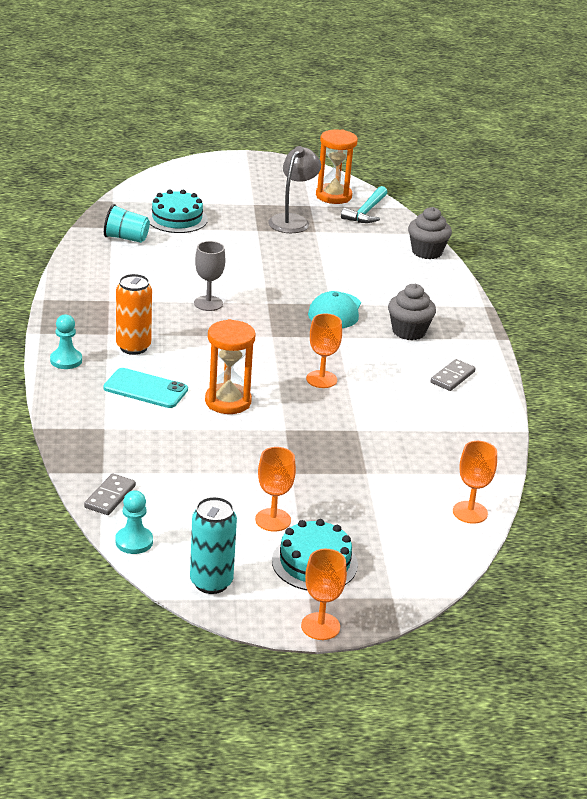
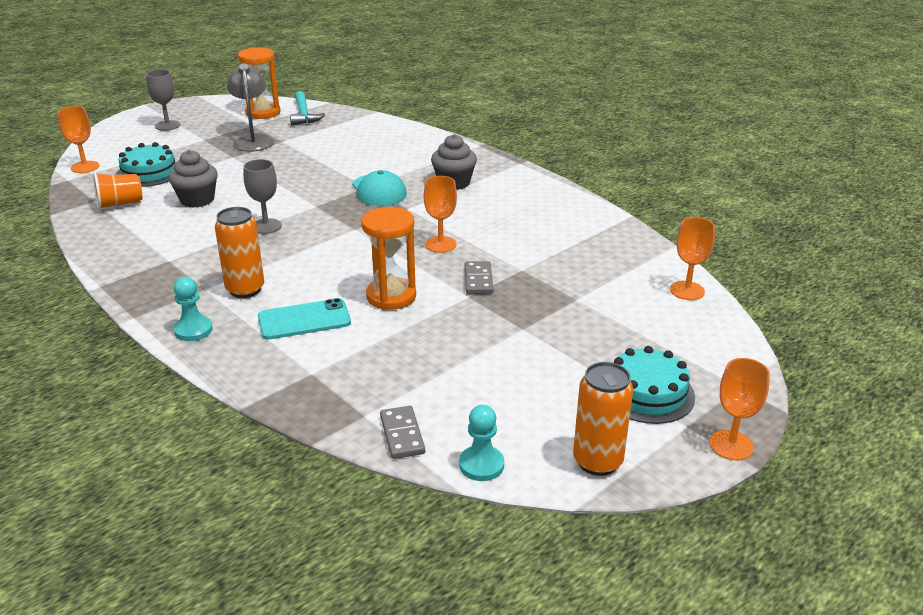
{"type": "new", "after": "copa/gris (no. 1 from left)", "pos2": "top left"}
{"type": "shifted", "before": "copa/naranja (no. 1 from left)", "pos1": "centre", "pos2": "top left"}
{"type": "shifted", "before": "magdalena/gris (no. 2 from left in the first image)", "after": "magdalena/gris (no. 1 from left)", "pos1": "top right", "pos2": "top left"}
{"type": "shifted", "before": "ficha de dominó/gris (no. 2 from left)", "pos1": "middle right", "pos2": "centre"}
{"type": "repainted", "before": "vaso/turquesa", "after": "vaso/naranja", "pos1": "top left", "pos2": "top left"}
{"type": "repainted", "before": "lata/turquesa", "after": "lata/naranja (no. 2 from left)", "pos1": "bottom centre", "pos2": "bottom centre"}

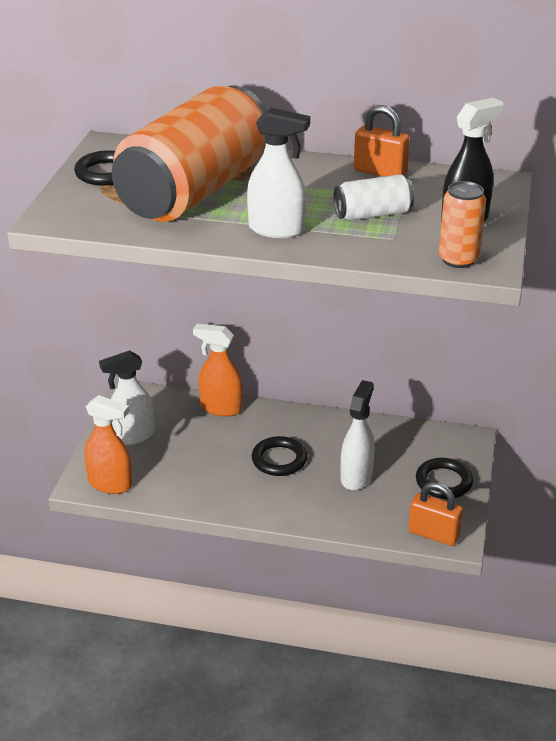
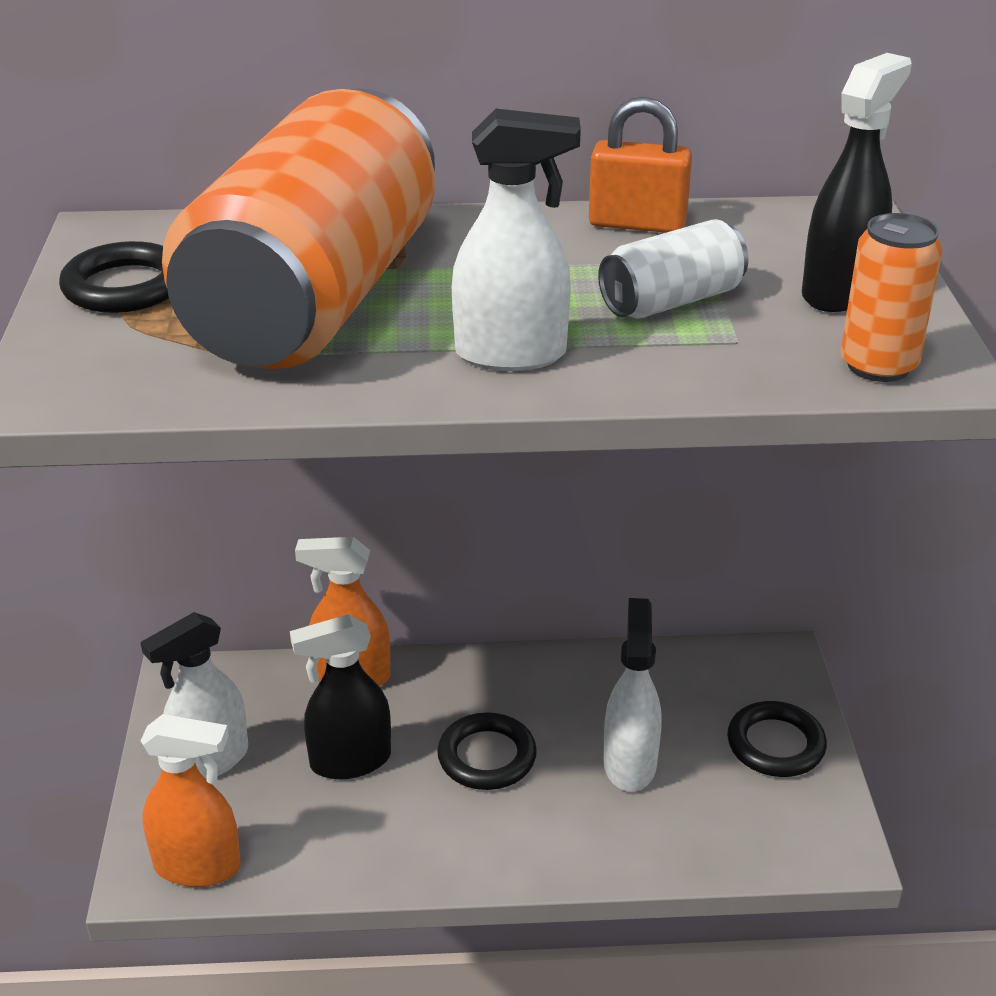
{"type": "gone", "before": "candado/naranja (no. 2 from left)", "pos1": "bottom right"}
{"type": "new", "after": "pulverizador/negro (no. 1 from left)", "pos2": "bottom centre"}

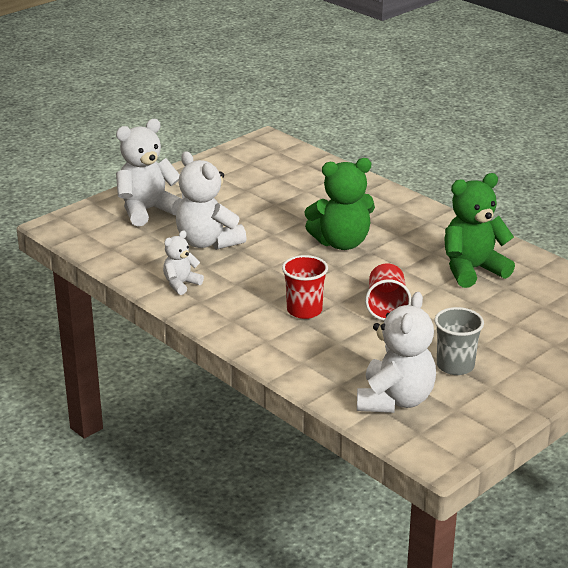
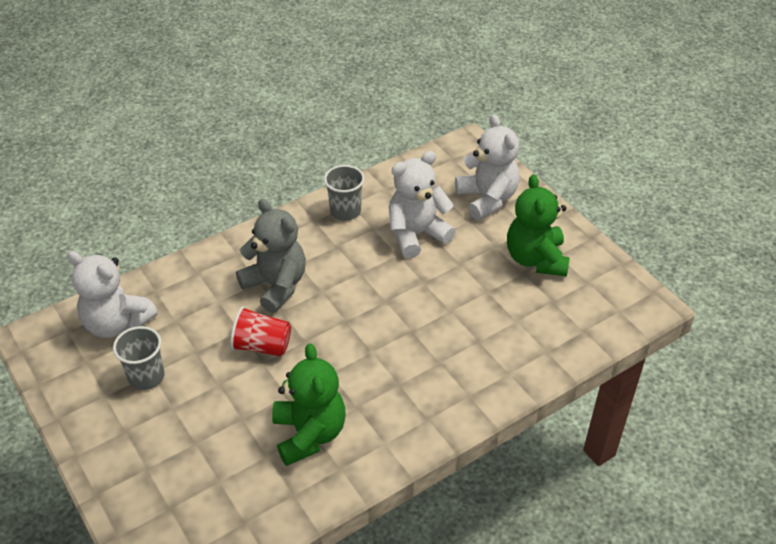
{"type": "shifted", "before": "osito/verde (no. 1 from left in the first image)", "after": "osito/verde (no. 2 from left)", "pos1": "centre", "pos2": "middle right"}
{"type": "swapped", "before": "osito/blanco (no. 2 from left)", "after": "vaso/gris (no. 2 from left)", "pos1": "middle left", "pos2": "centre"}
{"type": "swapped", "before": "vaso/rojo (no. 1 from left)", "after": "osito/gris", "pos1": "centre", "pos2": "centre"}

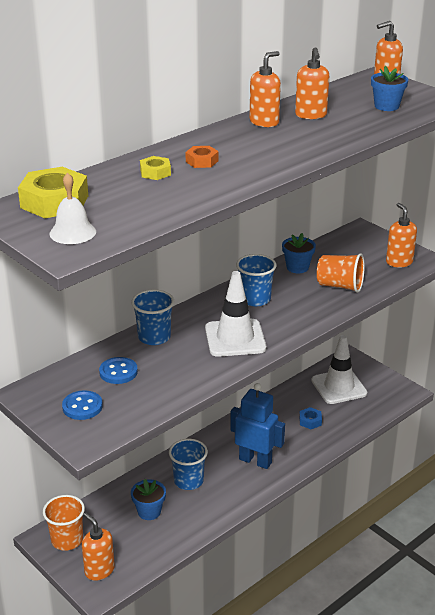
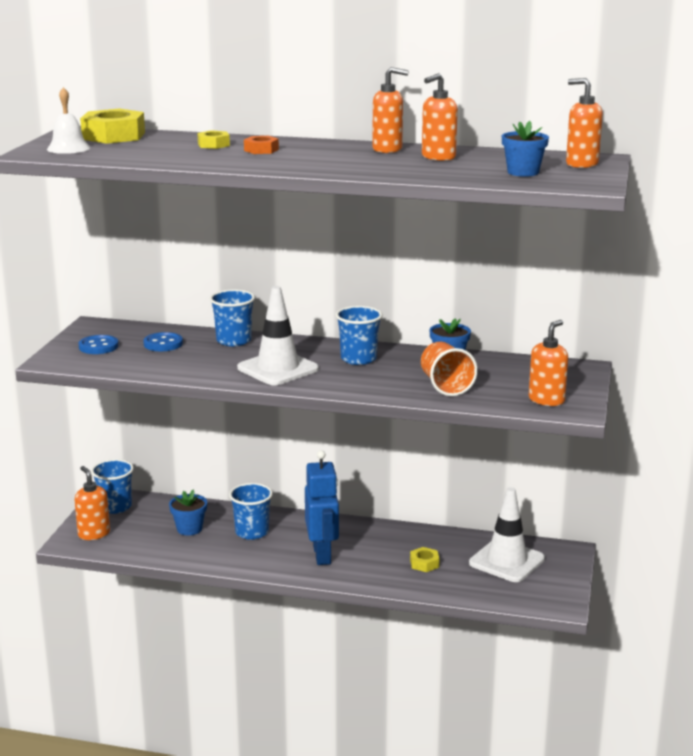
{"type": "repainted", "before": "vaso/naranja (no. 1 from left)", "after": "vaso/azul (no. 1 from left)", "pos1": "bottom left", "pos2": "middle left"}
{"type": "repainted", "before": "tuerca/azul", "after": "tuerca/amarillo (no. 3 from left)", "pos1": "bottom right", "pos2": "bottom centre"}
{"type": "rotated", "before": "dispensador de jabón/naranja (no. 1 from left)", "pos1": "bottom left", "pos2": "middle left", "turn": -45}

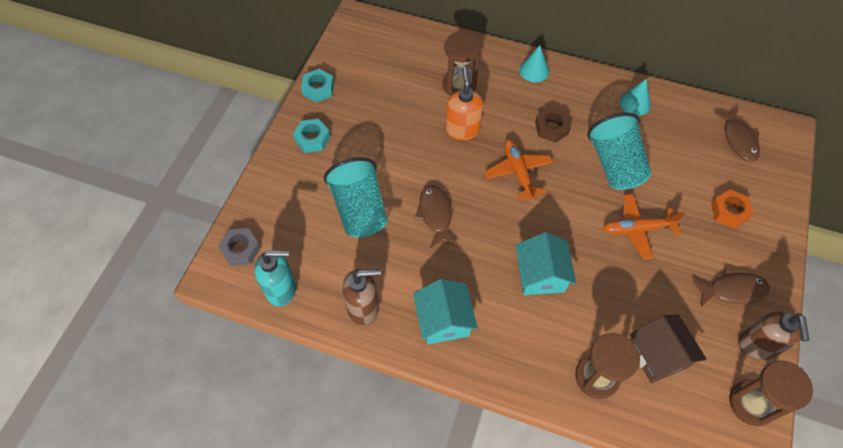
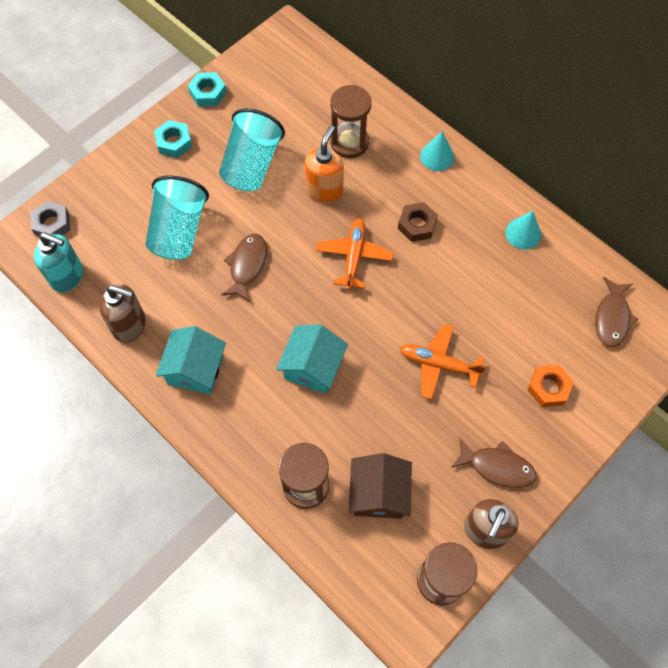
{"type": "shifted", "before": "vaso/turquesa (no. 2 from left)", "pos1": "middle right", "pos2": "top centre"}

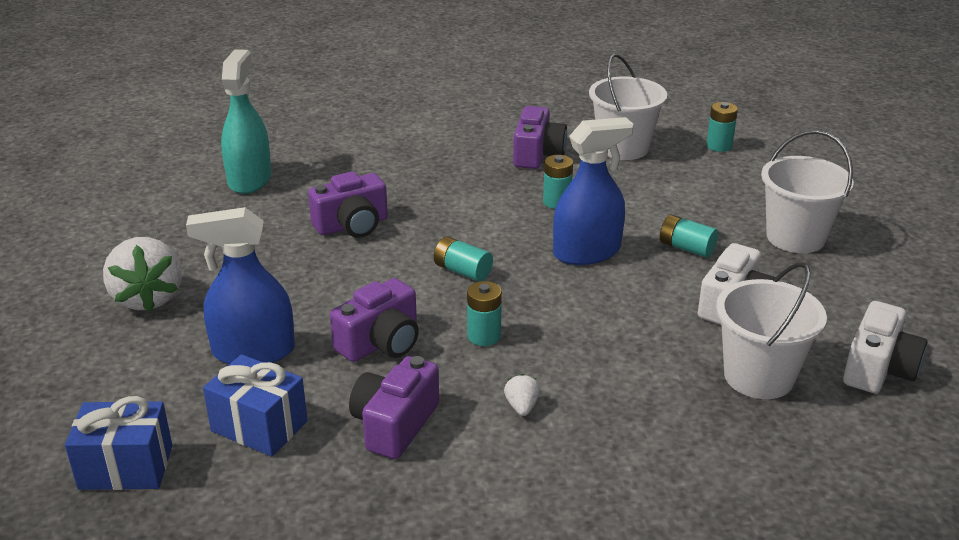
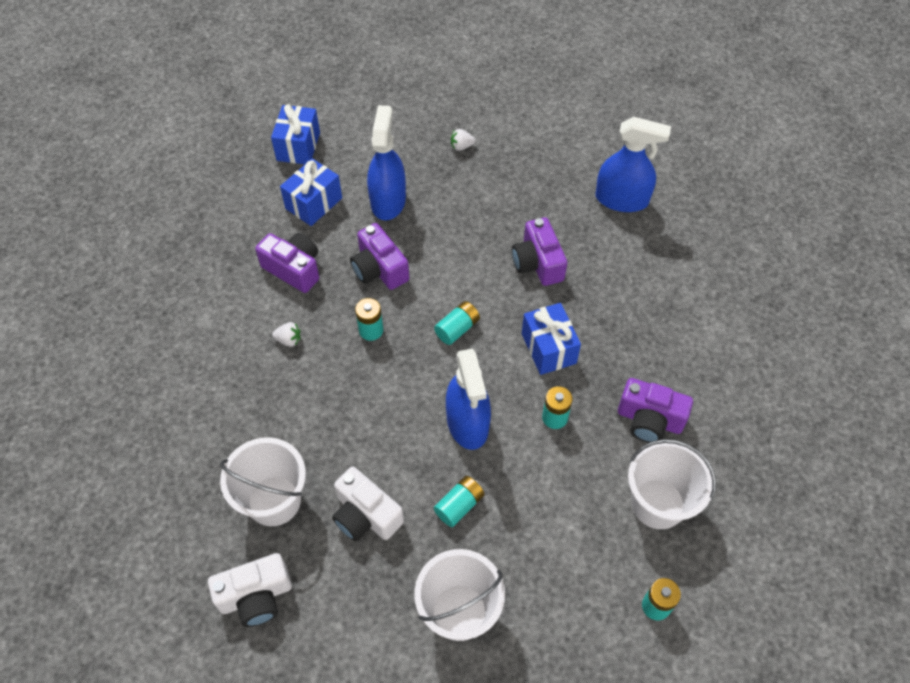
{"type": "new", "after": "regalo/azul (no. 3 from left)", "pos2": "centre"}
{"type": "repainted", "before": "pulverizador/turquesa", "after": "pulverizador/azul (no. 3 from left)", "pos1": "top left", "pos2": "top right"}
{"type": "rotated", "before": "cámara/blanco (no. 2 from left in the first image)", "pos1": "middle right", "pos2": "bottom left", "turn": -60}
{"type": "scaled", "before": "fresa/blanco (no. 1 from left in the first image)", "pos1": "middle left", "pos2": "top centre", "scale": 0.43}

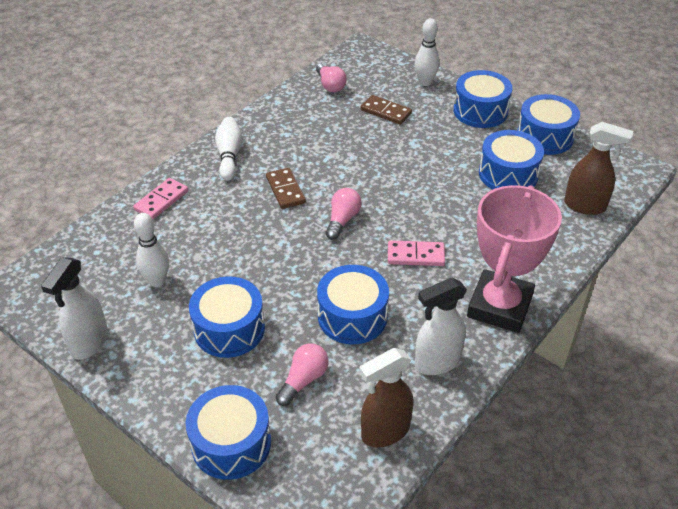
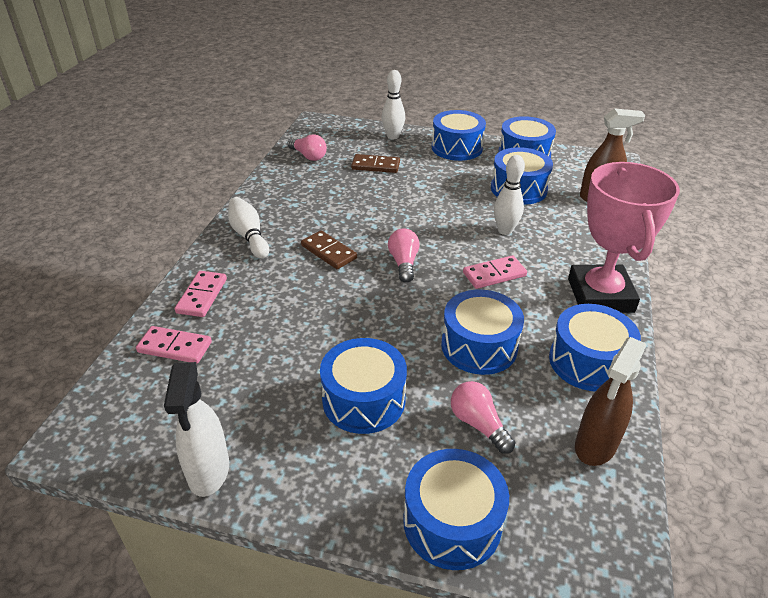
{"type": "new", "after": "ficha de dominó/rosa (no. 1 from left)", "pos2": "middle left"}
{"type": "shifted", "before": "bolo/blanco (no. 1 from left in the first image)", "after": "bolo/blanco (no. 3 from left)", "pos1": "middle left", "pos2": "top centre"}
{"type": "swapped", "before": "pulverizador/blanco (no. 2 from left)", "after": "tambor/azul (no. 7 from left)", "pos1": "centre", "pos2": "middle right"}
{"type": "rotated", "before": "bombilla/rosa (no. 1 from left in the first image)", "pos1": "bottom centre", "pos2": "bottom centre", "turn": -45}

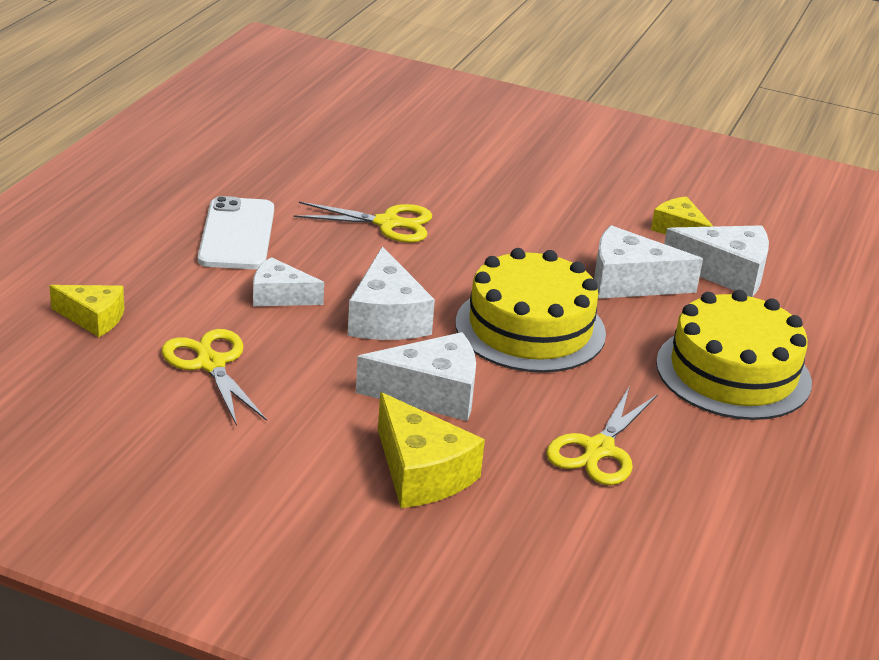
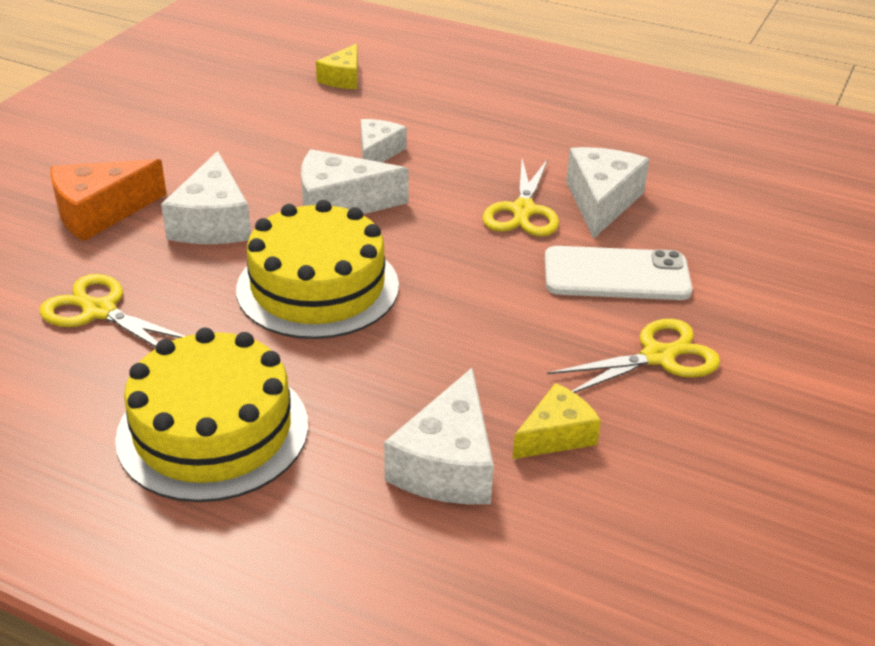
{"type": "shifted", "before": "tijeras/amarillo (no. 1 from left in the first image)", "after": "tijeras/amarillo (no. 3 from left)", "pos1": "middle left", "pos2": "middle right"}
{"type": "shifted", "before": "móvil/blanco", "pos1": "middle left", "pos2": "middle right"}
{"type": "shifted", "before": "queso/blanco (no. 4 from left in the first image)", "after": "queso/blanco (no. 5 from left)", "pos1": "middle right", "pos2": "top right"}
{"type": "repainted", "before": "queso/amarillo (no. 2 from left)", "after": "queso/naranja", "pos1": "bottom centre", "pos2": "top left"}

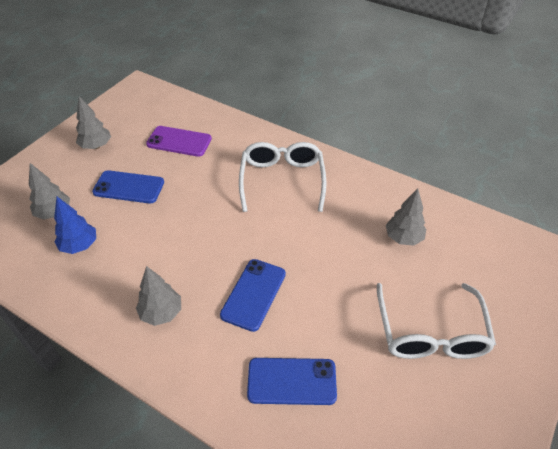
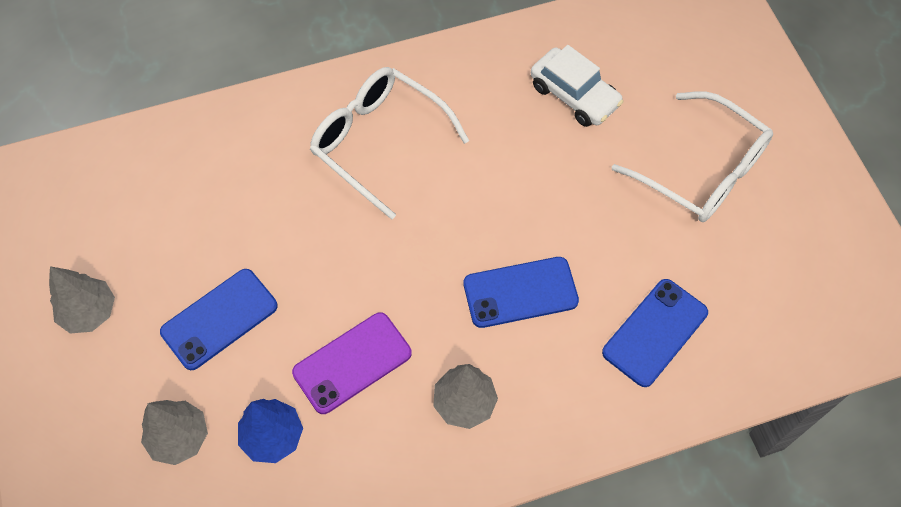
{"type": "shifted", "before": "móvil/morado", "pos1": "top left", "pos2": "bottom centre"}
{"type": "swapped", "before": "árbol/gris (no. 4 from left)", "after": "coche/blanco", "pos1": "middle right", "pos2": "top centre"}
{"type": "rotated", "before": "móvil/azul (no. 2 from left)", "pos1": "centre", "pos2": "centre", "turn": -75}

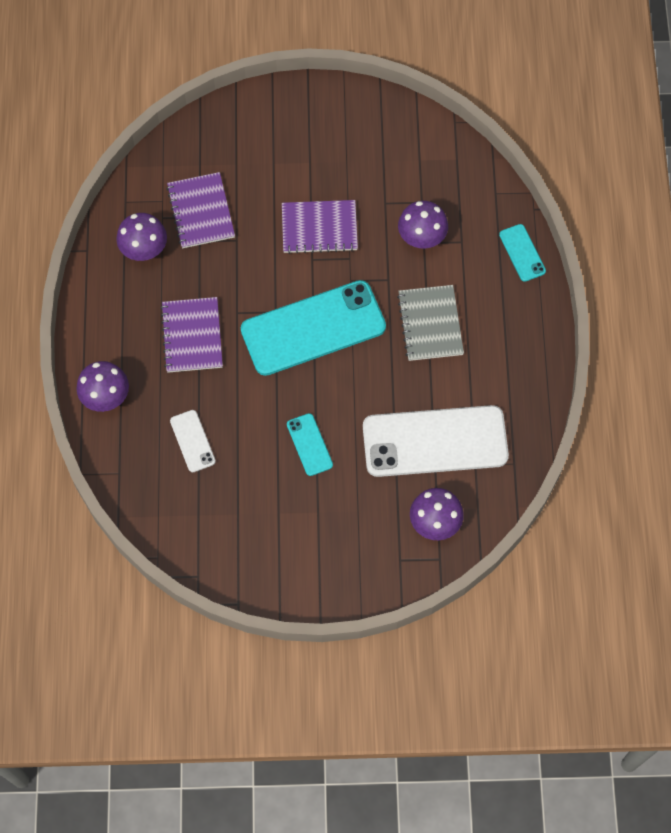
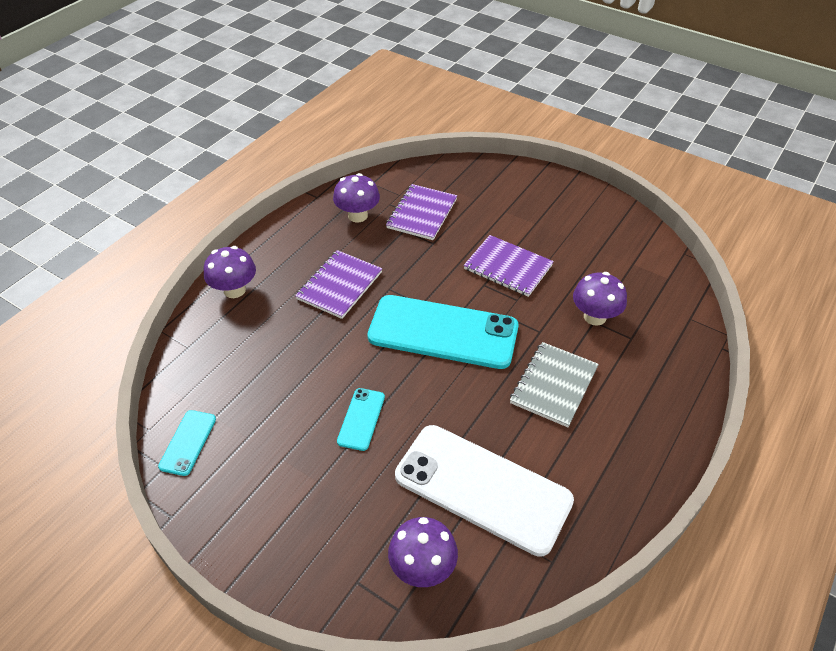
{"type": "gone", "before": "móvil/blanco (no. 1 from left)", "pos1": "middle left"}
{"type": "shifted", "before": "móvil/turquesa (no. 3 from left in the first image)", "after": "móvil/turquesa (no. 1 from left)", "pos1": "top right", "pos2": "bottom left"}

